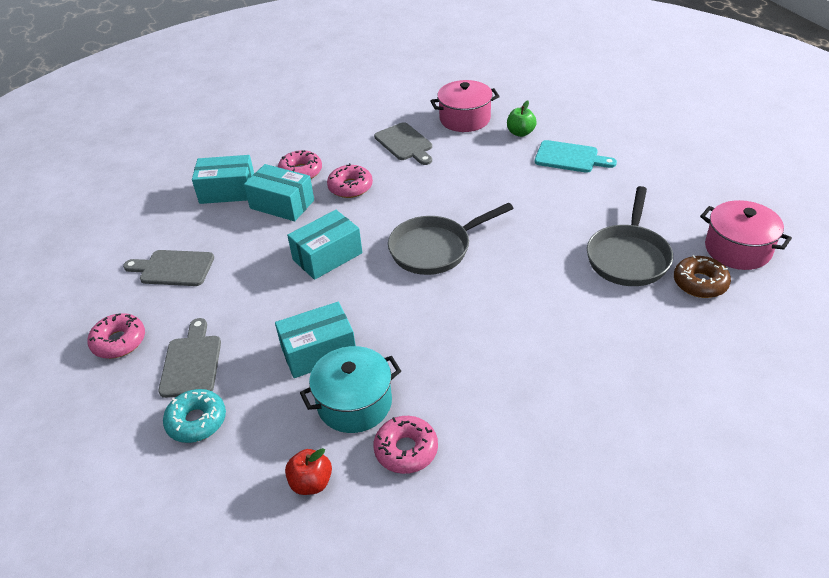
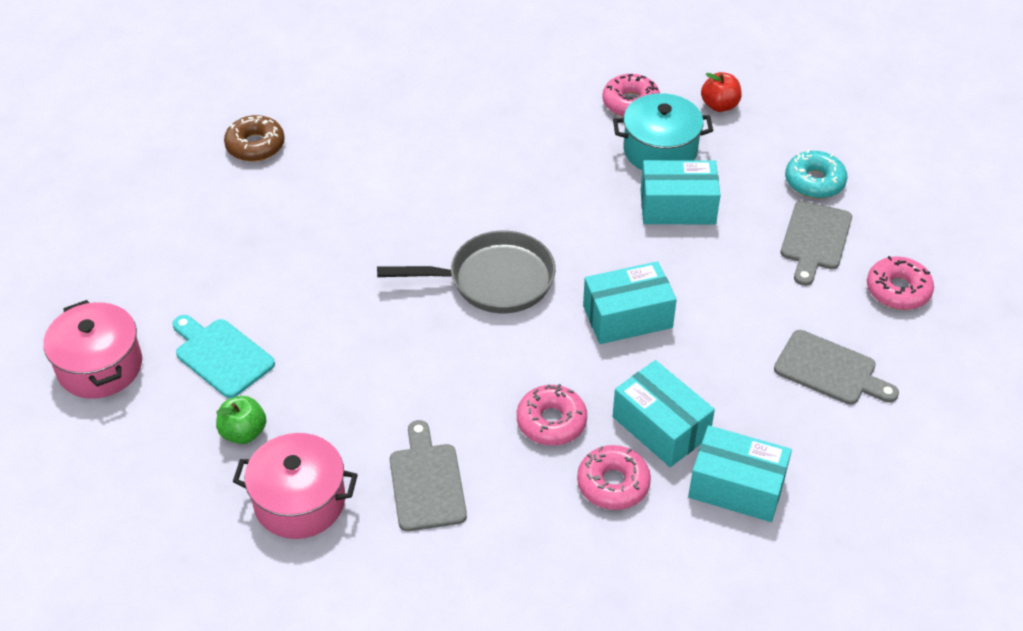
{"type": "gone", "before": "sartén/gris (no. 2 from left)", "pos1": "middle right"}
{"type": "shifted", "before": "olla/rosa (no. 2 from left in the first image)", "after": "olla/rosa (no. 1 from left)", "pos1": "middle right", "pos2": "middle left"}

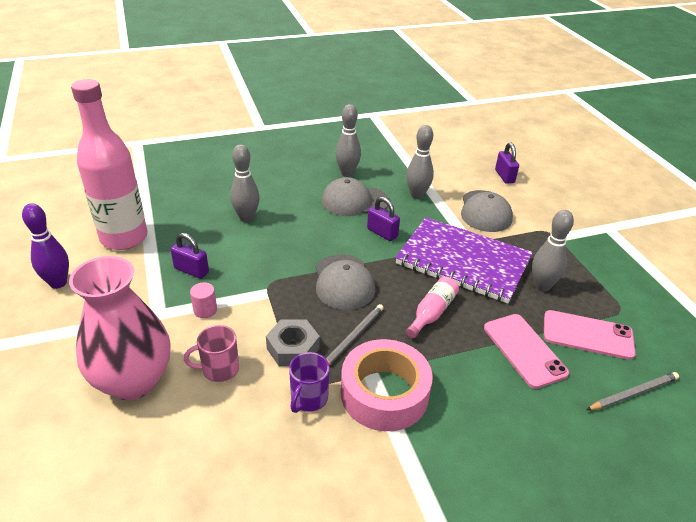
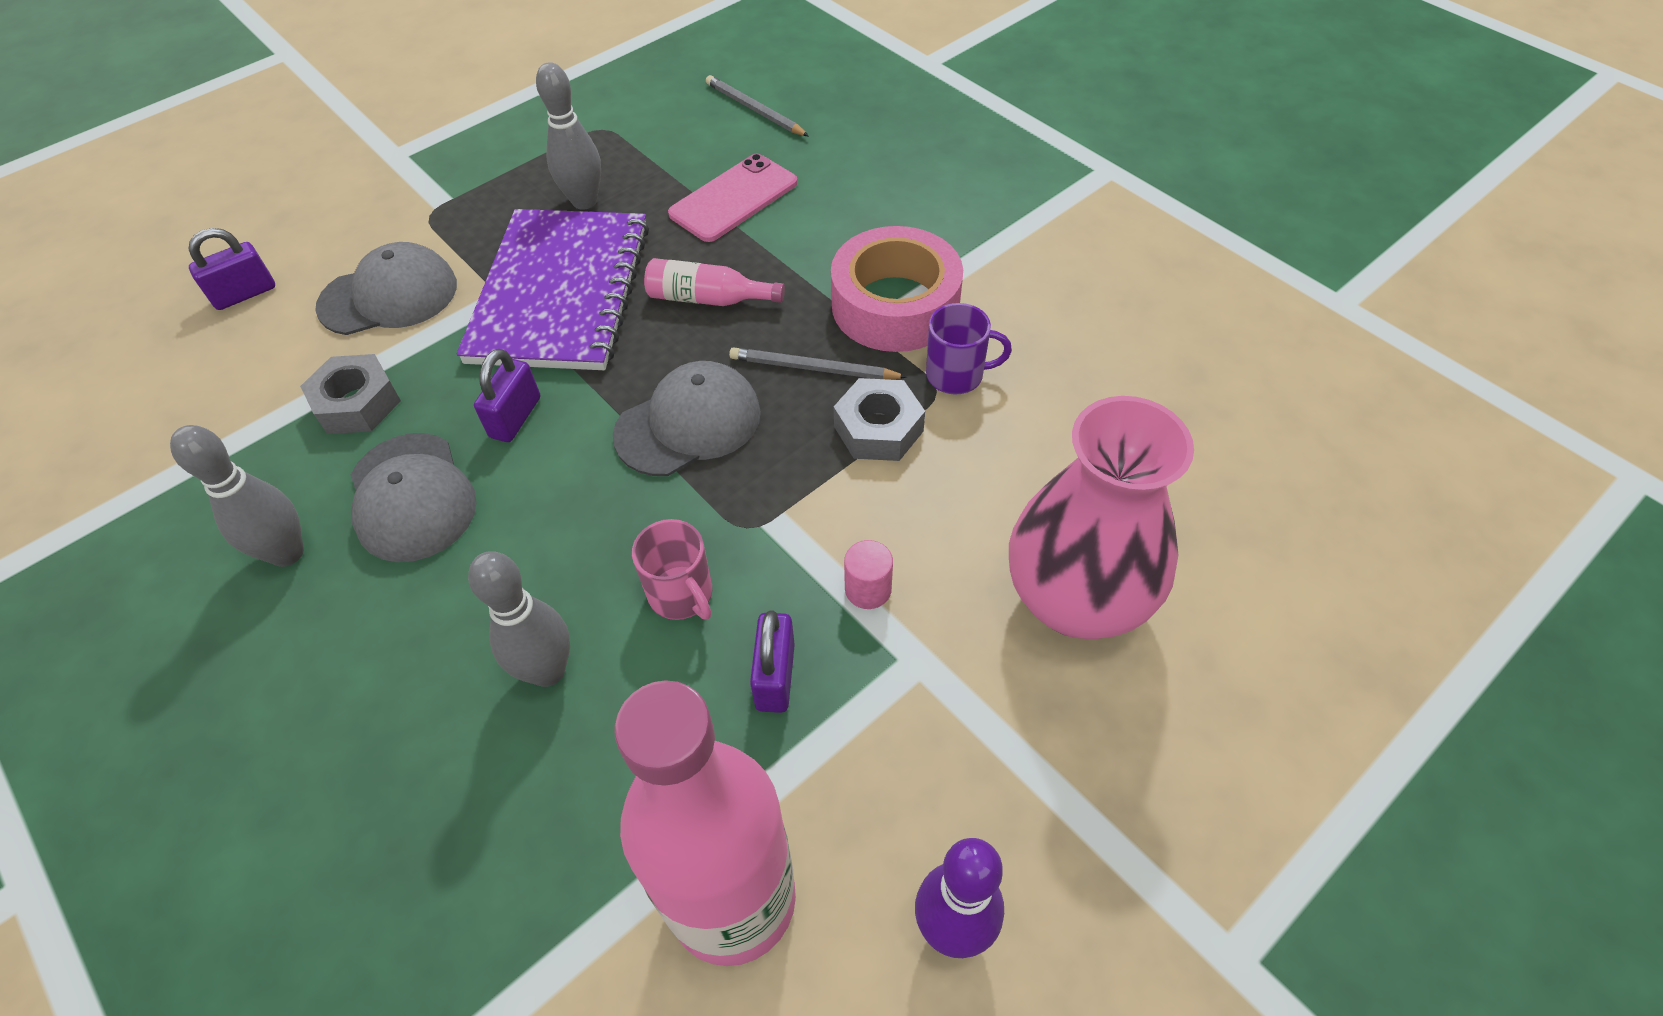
{"type": "gone", "before": "móvil/rosa (no. 2 from left)", "pos1": "middle right"}
{"type": "shifted", "before": "taza/rosa", "pos1": "bottom left", "pos2": "centre"}
{"type": "swapped", "before": "bolo/gris (no. 3 from left)", "after": "tuerca/gris (no. 1 from left)", "pos1": "top centre", "pos2": "middle left"}

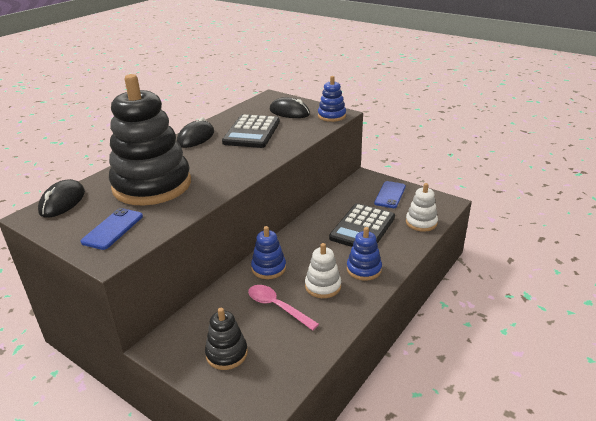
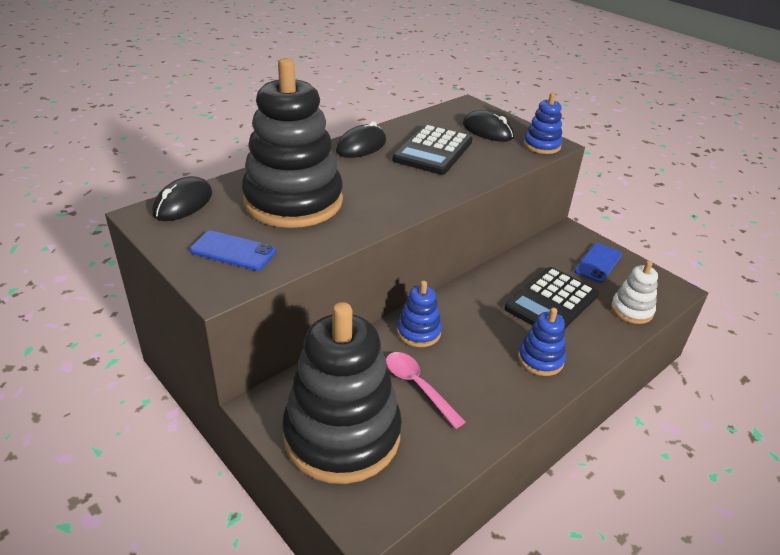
{"type": "gone", "before": "juguete apilable/blanco (no. 1 from left)", "pos1": "centre"}
{"type": "rotated", "before": "móvil/azul (no. 1 from left)", "pos1": "middle left", "pos2": "middle left", "turn": 75}
{"type": "scaled", "before": "juguete apilable/negro (no. 2 from left)", "pos1": "bottom centre", "pos2": "bottom centre", "scale": 2.2}

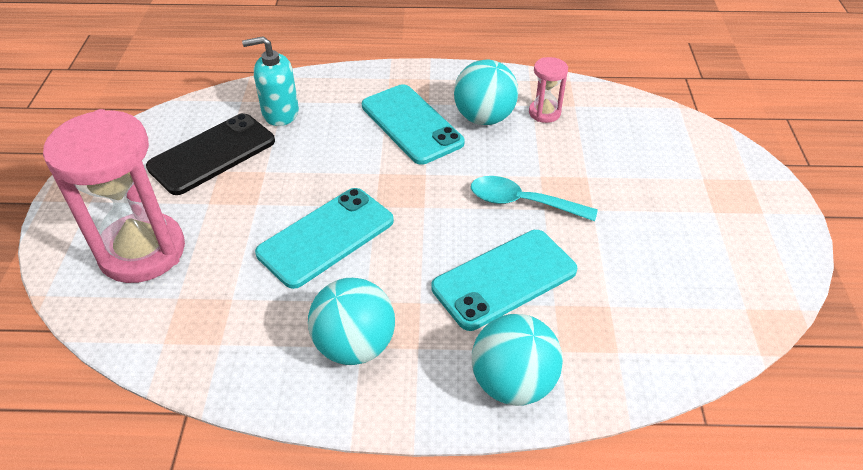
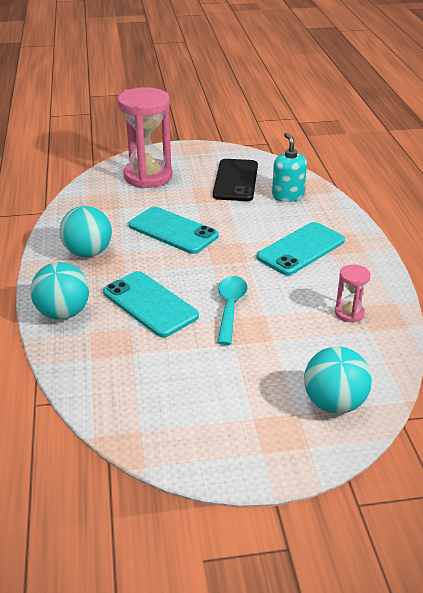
{"type": "shifted", "before": "pelota/turquesa (no. 2 from left in the first image)", "after": "pelota/turquesa (no. 3 from left)", "pos1": "top centre", "pos2": "middle right"}
{"type": "rotated", "before": "móvil/negro", "pos1": "top left", "pos2": "top centre", "turn": 60}

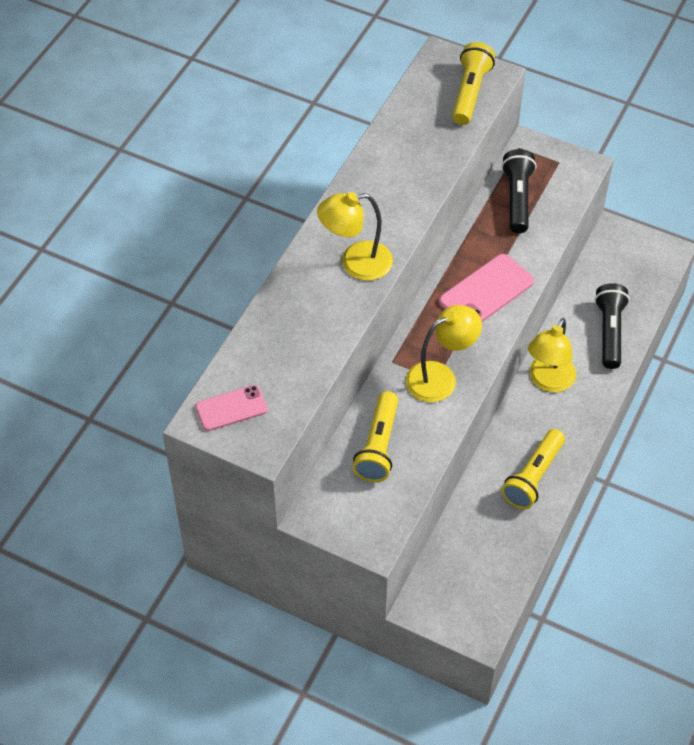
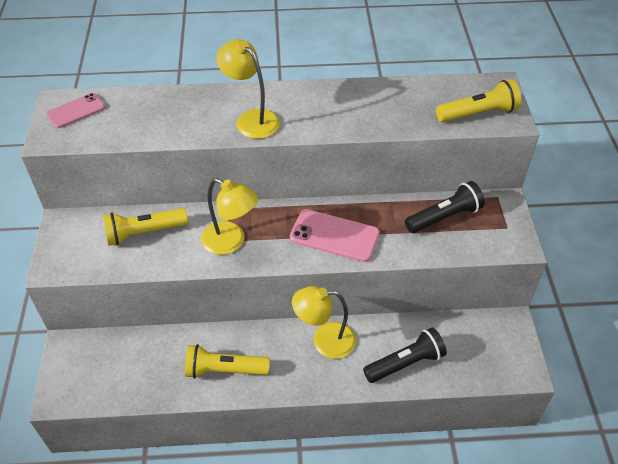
{"type": "rotated", "before": "móvil/rosa (no. 1 from left)", "pos1": "middle left", "pos2": "top left", "turn": -75}

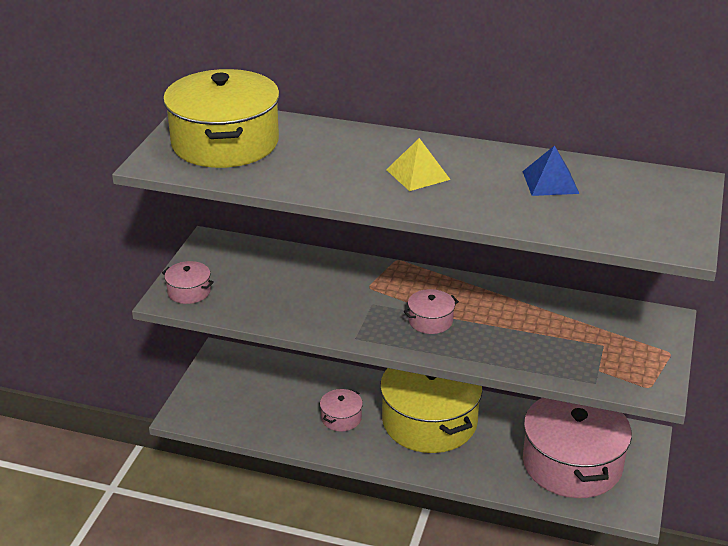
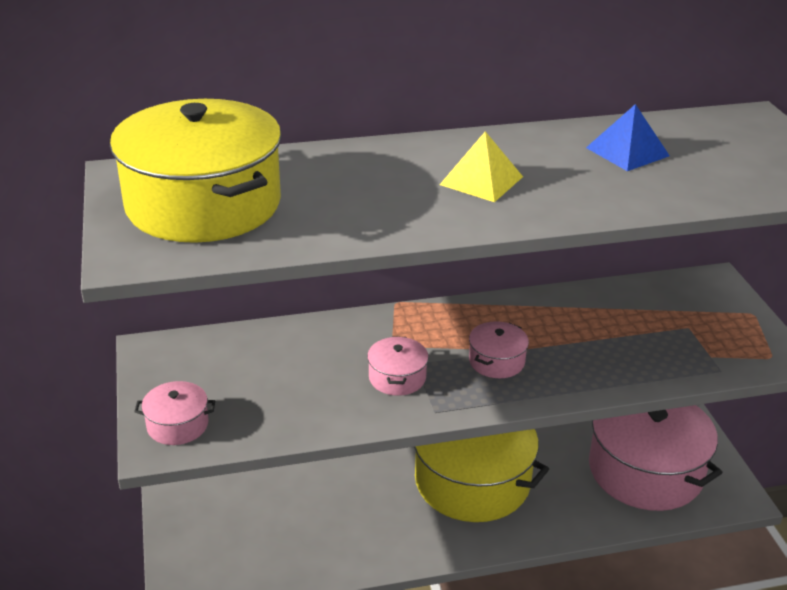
{"type": "shifted", "before": "olla/rosa (no. 2 from left)", "pos1": "bottom centre", "pos2": "centre"}

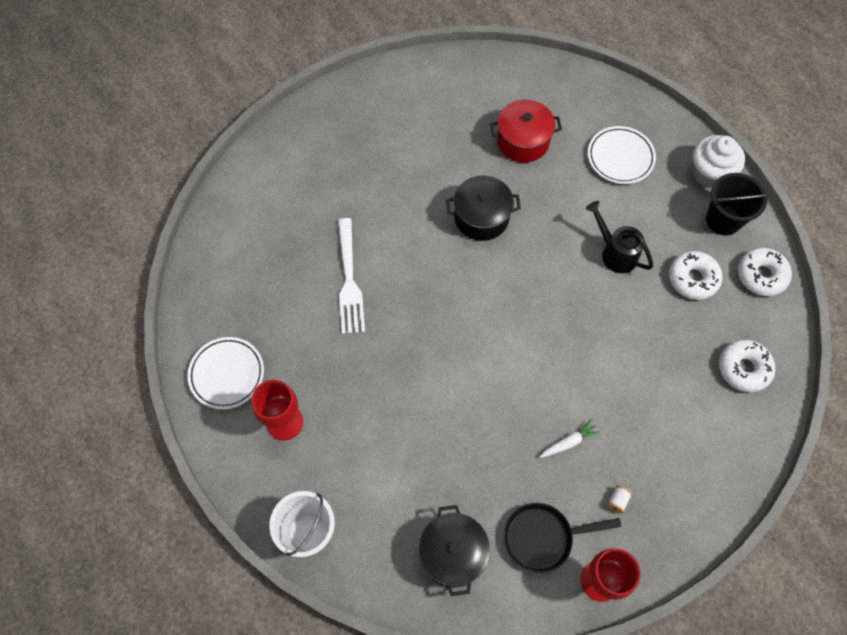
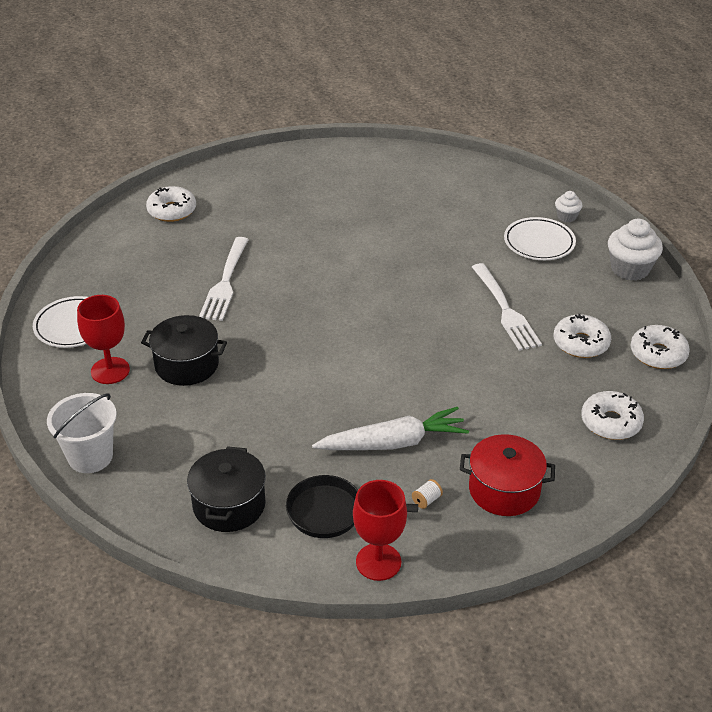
{"type": "gone", "before": "balde/negro", "pos1": "top right"}
{"type": "new", "after": "rosquilla/blanco (no. 1 from left)", "pos2": "top left"}
{"type": "new", "after": "magdalena/blanco (no. 1 from left)", "pos2": "top right"}
{"type": "shifted", "before": "olla/negro (no. 2 from left in the first image)", "after": "olla/negro (no. 1 from left)", "pos1": "top centre", "pos2": "middle left"}
{"type": "shifted", "before": "olla/rojo", "pos1": "top centre", "pos2": "bottom right"}
{"type": "swapped", "before": "regadera/negro", "after": "tenedor/blanco (no. 2 from left)", "pos1": "middle right", "pos2": "middle right"}
{"type": "scaled", "before": "zanahoria/blanco", "pos1": "bottom right", "pos2": "centre", "scale": 2.13}

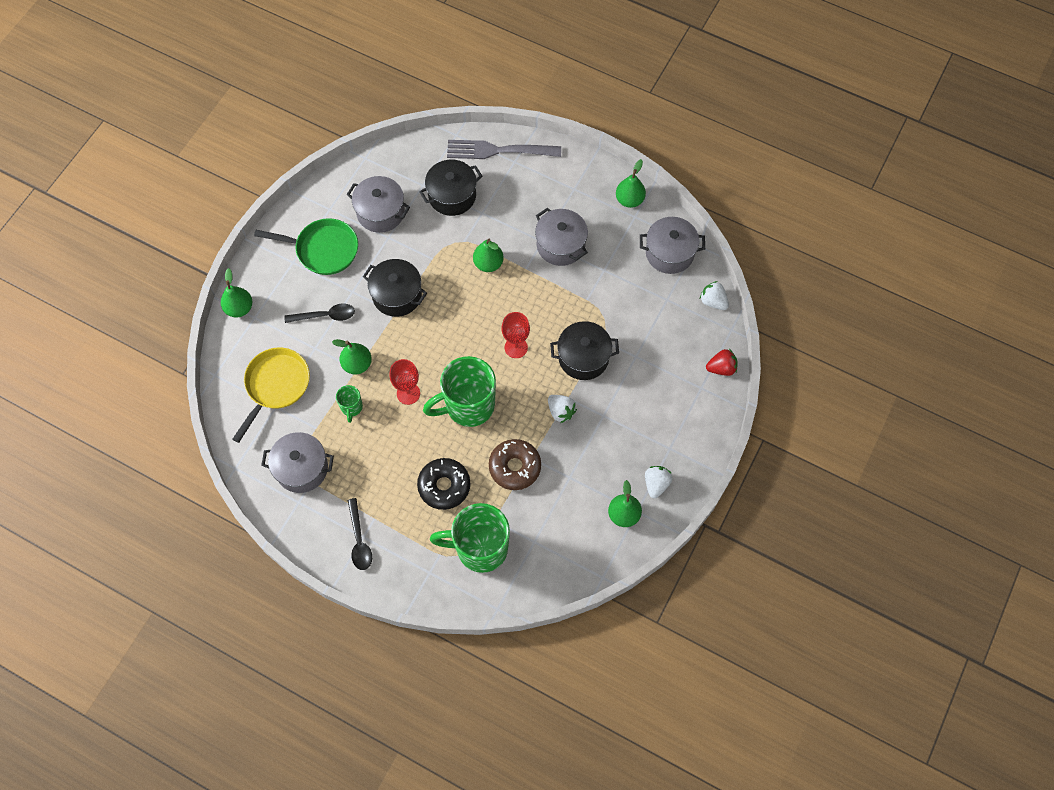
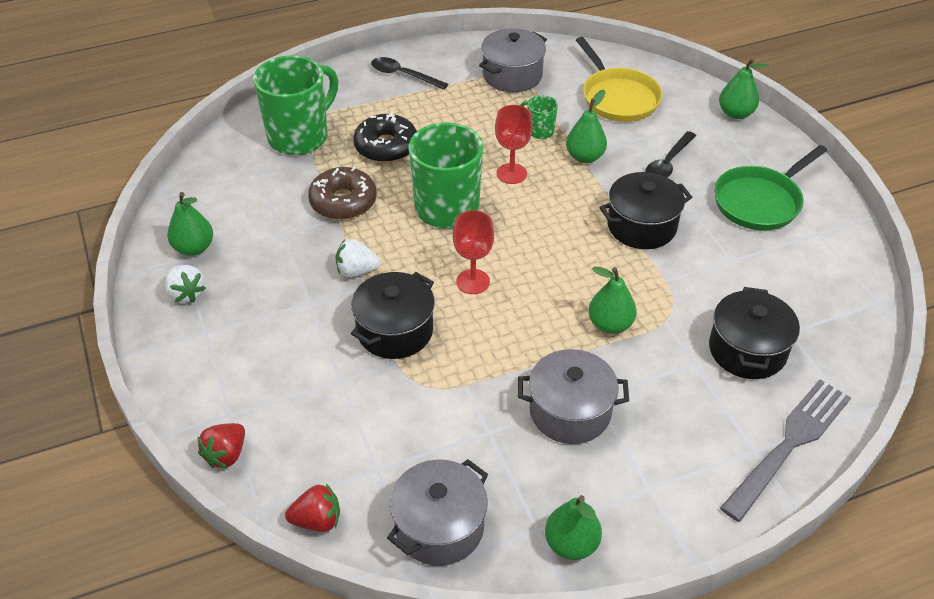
{"type": "gone", "before": "olla/gris (no. 2 from left)", "pos1": "top centre"}
{"type": "repainted", "before": "fresa/blanco (no. 3 from left)", "after": "fresa/rojo (no. 2 from left)", "pos1": "middle right", "pos2": "bottom centre"}

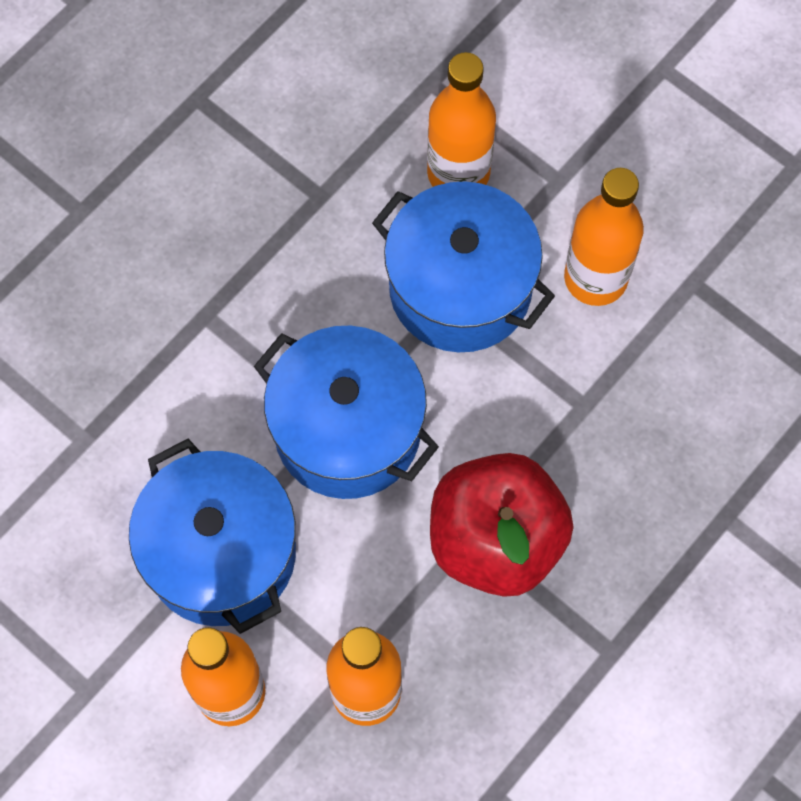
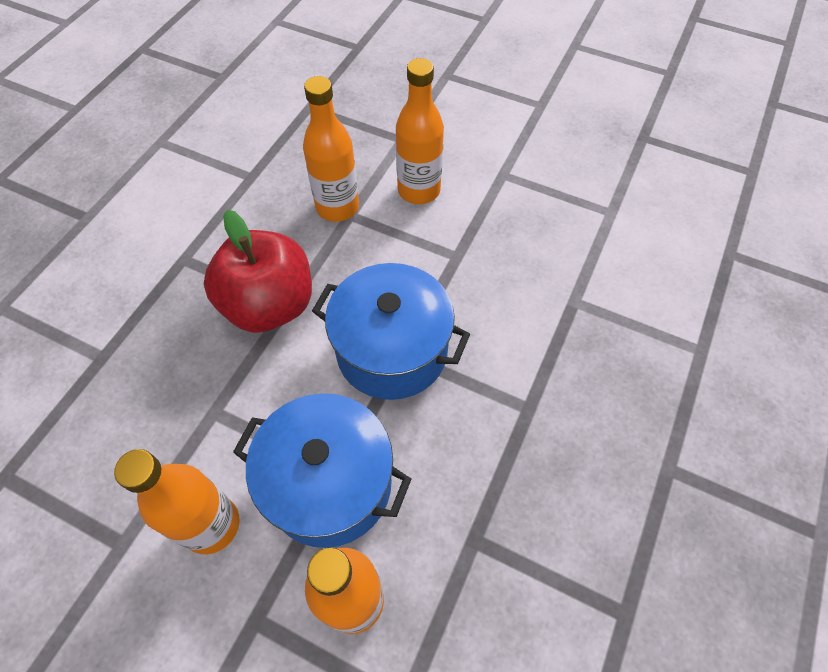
{"type": "gone", "before": "olla/azul (no. 1 from left)", "pos1": "bottom left"}

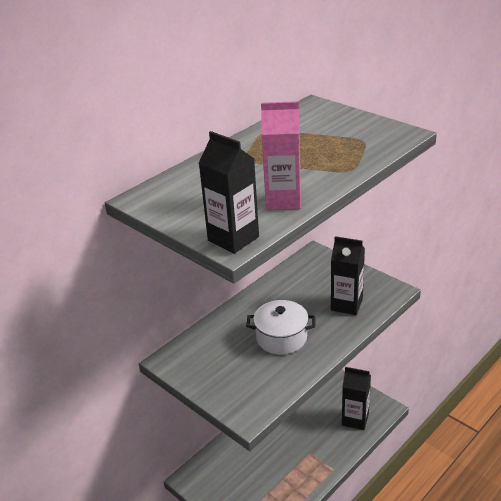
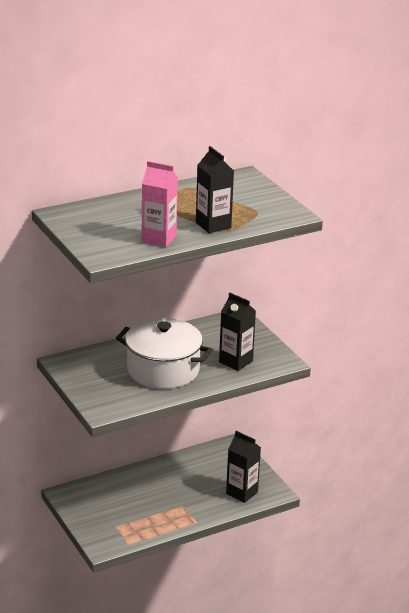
{"type": "shifted", "before": "cartón de leche/negro (no. 1 from left)", "pos1": "centre", "pos2": "top centre"}
{"type": "scaled", "before": "olla/blanco", "pos1": "centre", "pos2": "centre", "scale": 1.57}

